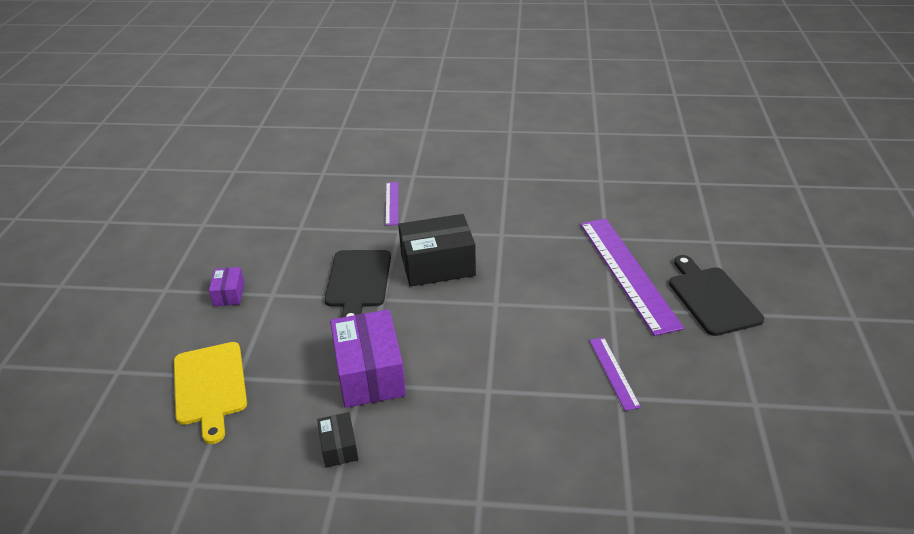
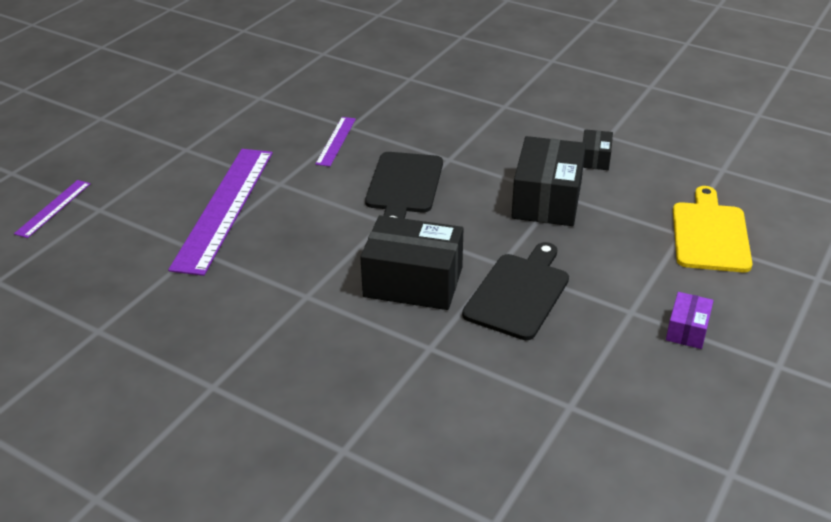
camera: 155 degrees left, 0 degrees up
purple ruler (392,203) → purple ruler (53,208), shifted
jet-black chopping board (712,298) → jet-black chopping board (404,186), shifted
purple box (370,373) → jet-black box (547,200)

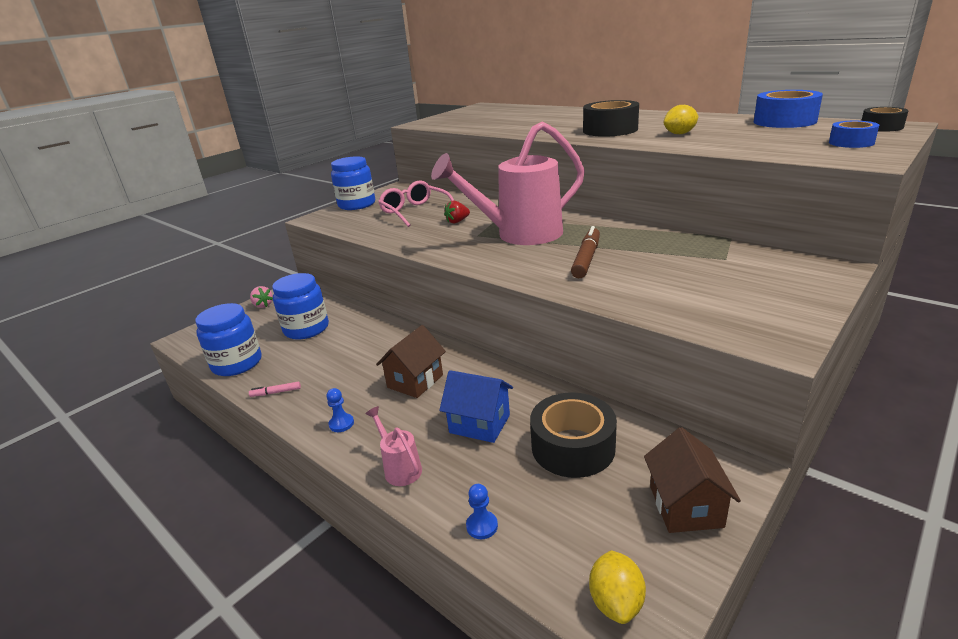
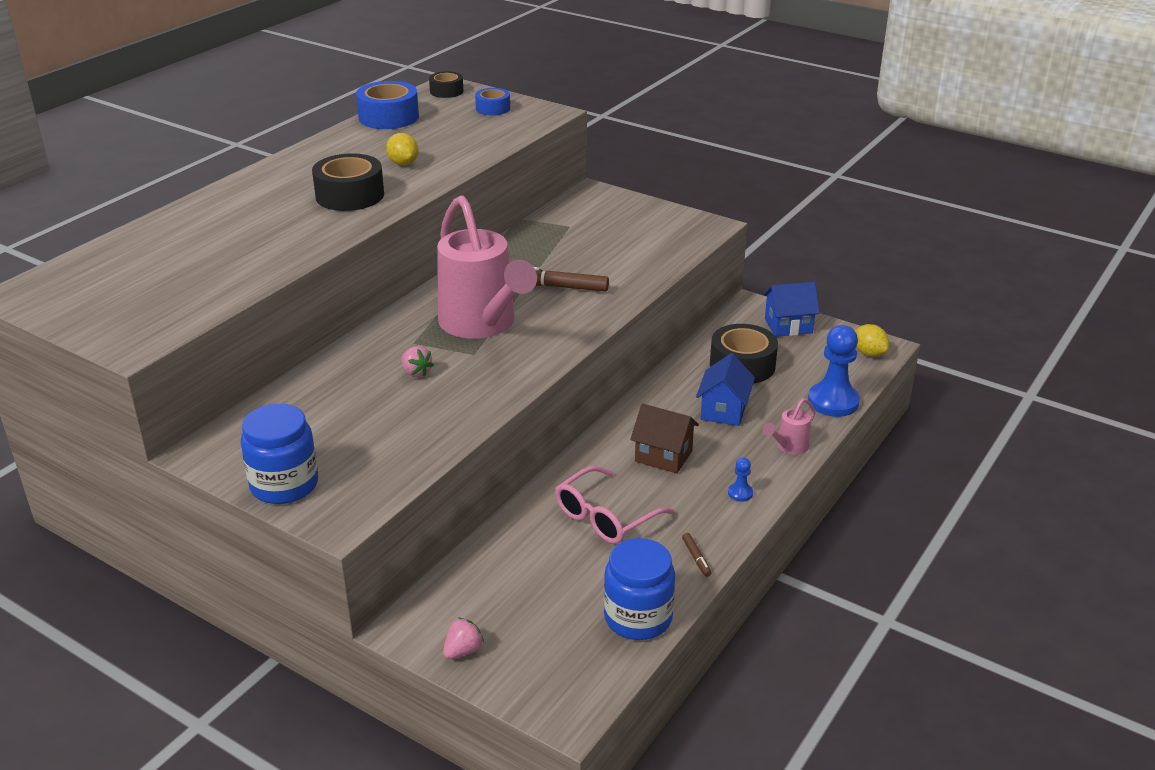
camera: 100 degrees left, 5 degrees up
blue jam jar (306,329) → -
pink spectacles (415,211) → pink spectacles (605,517), shifted
pink marker (276,392) → russet marker (696,558)
crimson berry (457,221) → pink berry (416,372)
russet toy house (685,506) → blue toy house (788,326)
bright yellow lemon (616,602) → bright yellow lemon (869,353), 60 degrees clockwise
blue pawn (482,526) → blue pawn (833,402), x2.23

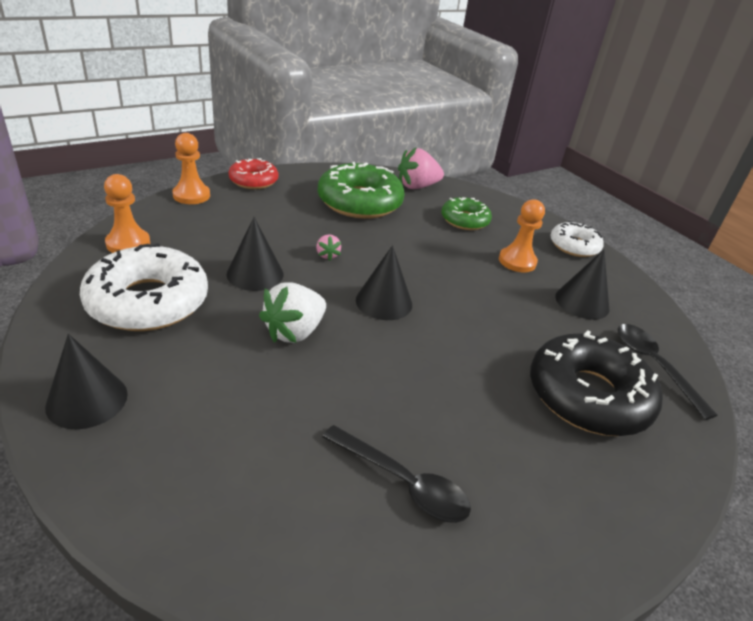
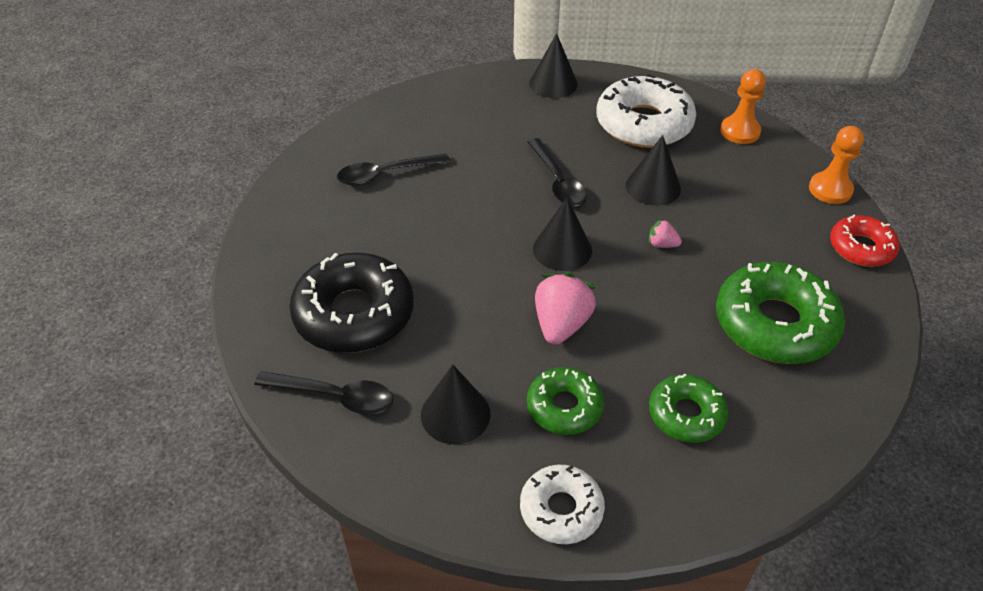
camera: 130 degrees right, 10 degrees up
pink berry (417,186) → pink berry (561,324), shifted
white berry (294,332) → jet-black tablespoon (558,181)
orange-coloured pawn (517,261) → emerald donut (564,407)

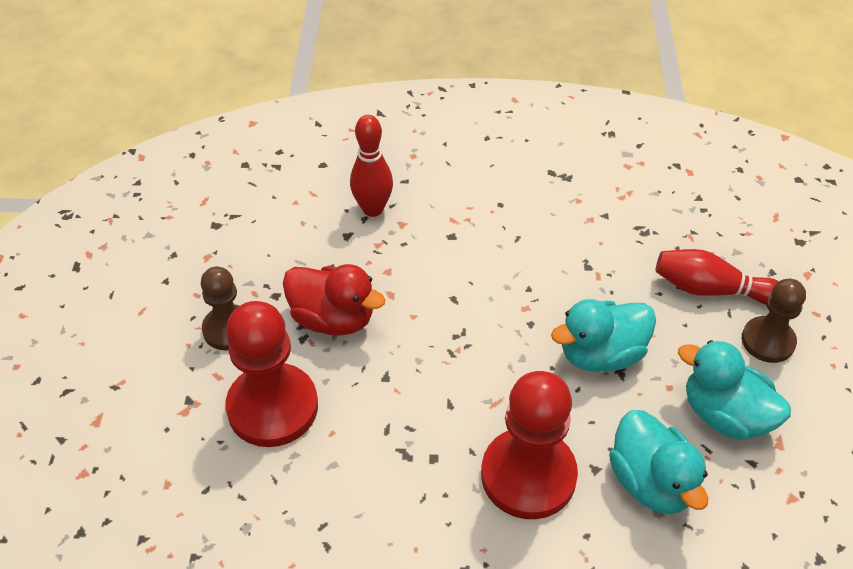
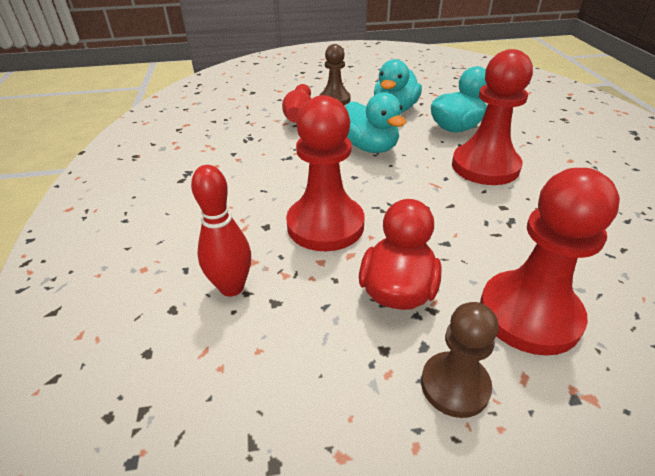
camera: 100 degrees left, 10 degrees down
- → crimson pawn (325,225)

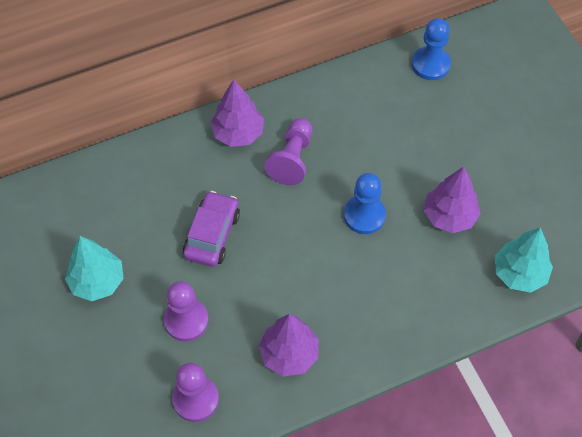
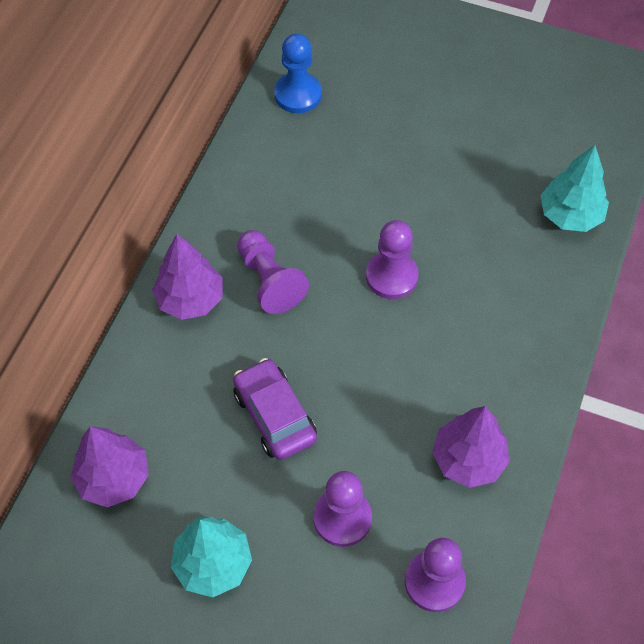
camera: 45 degrees left, 0 degrees up
purple fir tree (449,216) → purple fir tree (114,478), shifted
blue pawn (364,215) → purple pawn (391,276)

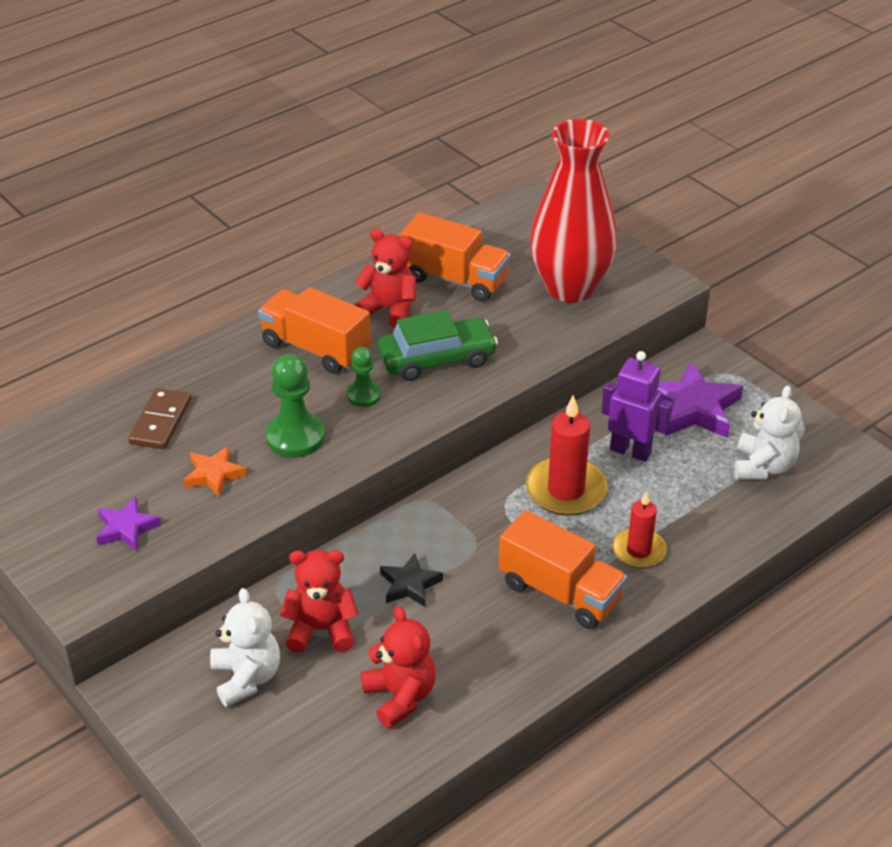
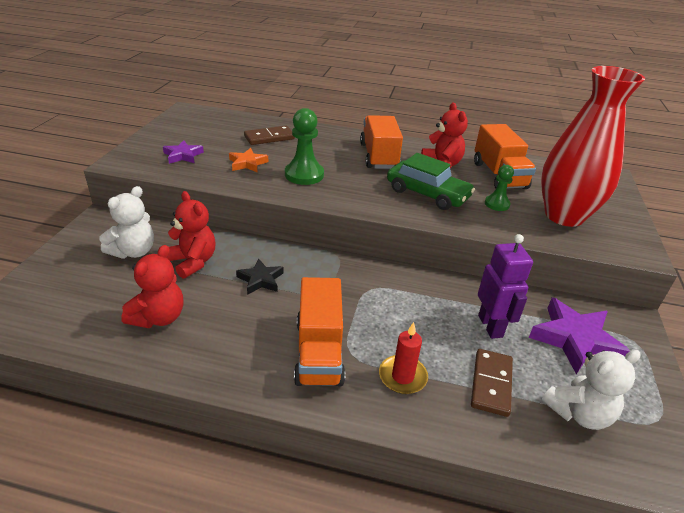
camera: 50 degrees right, 5 degrees down
crimson candle (566,490) → -
- → russet domino tile (491,384)
emerald pawn (363,395) → emerald pawn (497,204), shifted

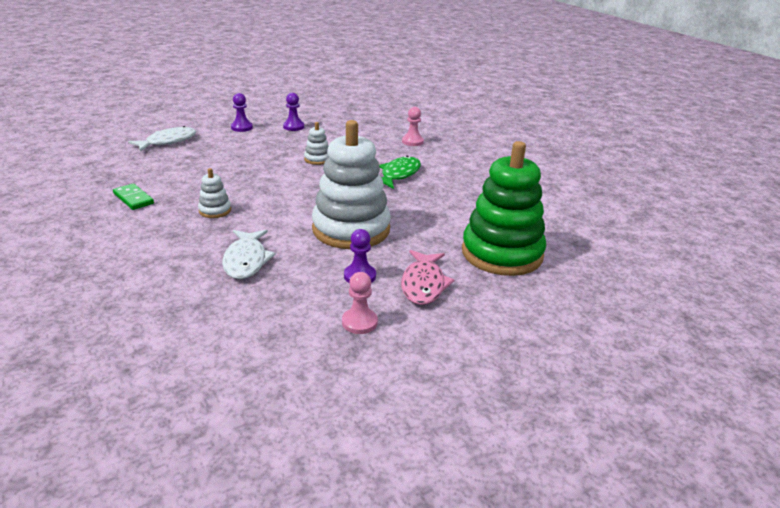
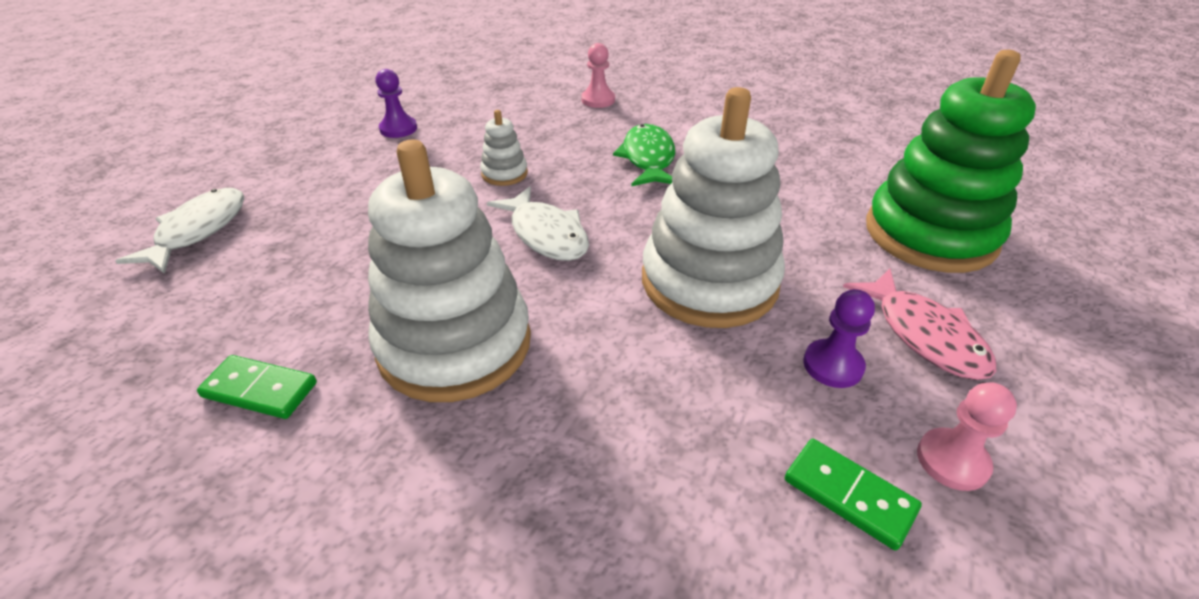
camera: 30 degrees left, 10 degrees up
purple pawn (241,127) → -
- → emerald domino tile (849,495)
white fish figure (246,260) → white fish figure (546,234), shifted
white stacking rings (215,210) → white stacking rings (455,344), x2.37

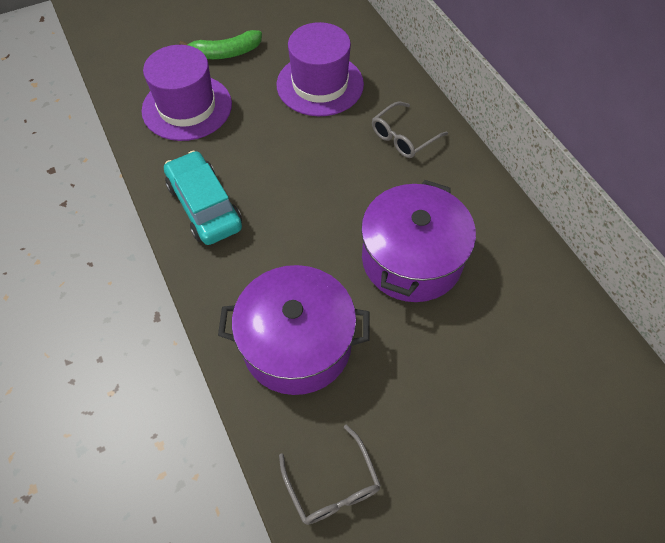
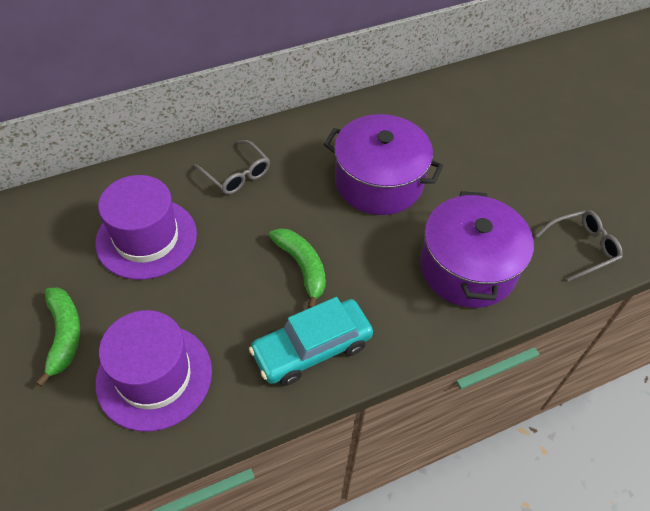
camera: 90 degrees left, 5 degrees down
- → emerald banana (302,267)

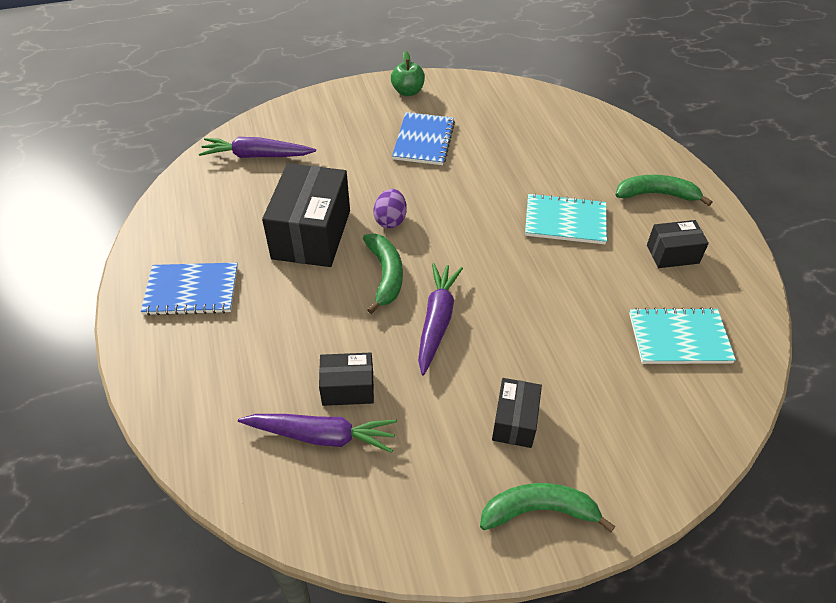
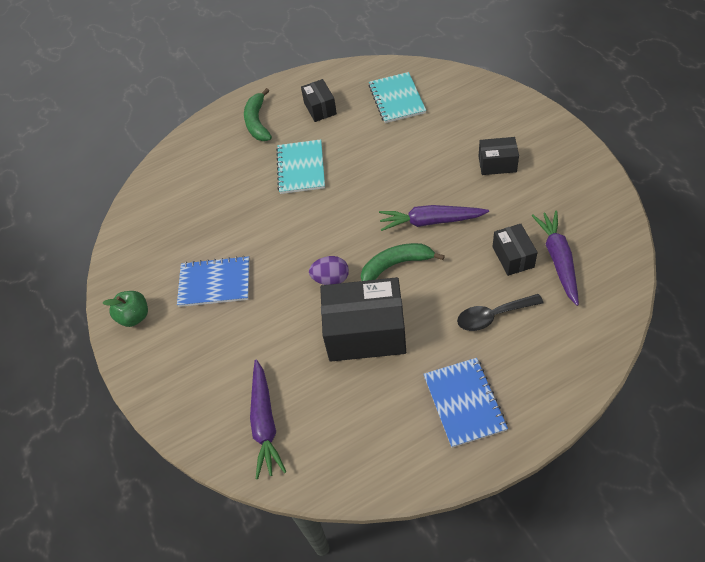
camera: 95 degrees left, 5 degrees up
emerald banana (539,511) → -
- → jet-black tablespoon (493,316)

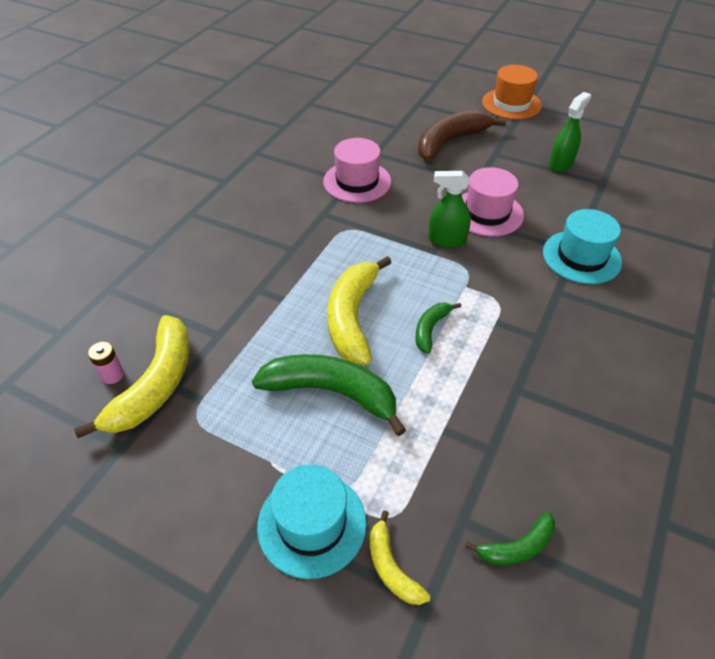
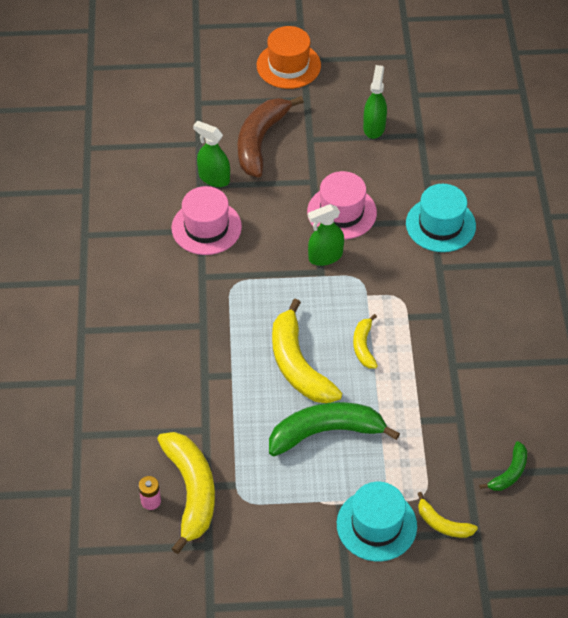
camera: 30 degrees left, 5 degrees up
- → emerald spray bottle (214,178)
emerald banana (431,329) → bright yellow banana (364,346)

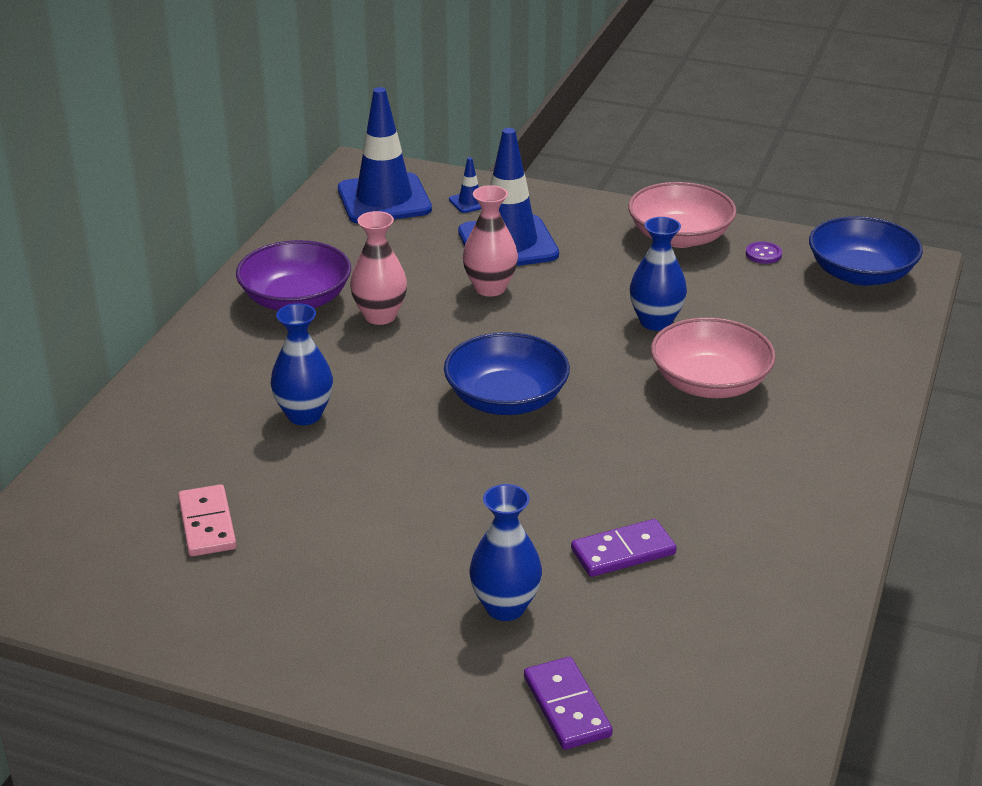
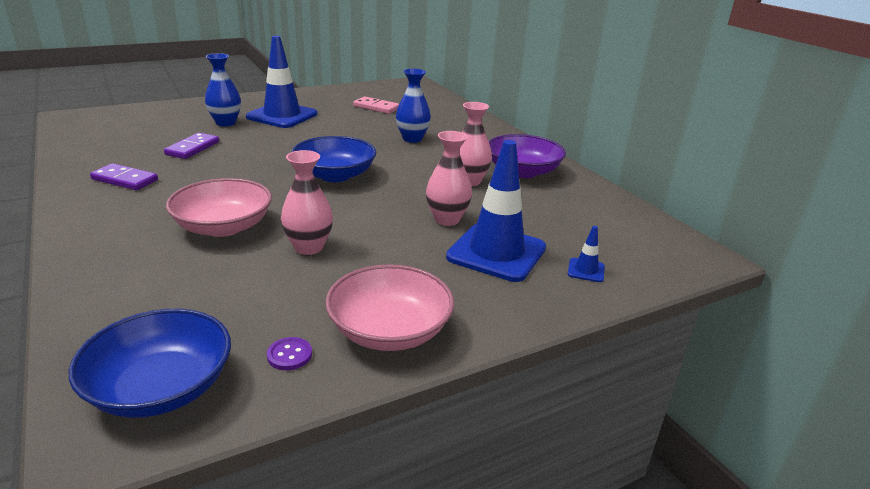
camera: 130 degrees right, 5 degrees down
blue road cone (384,199) → blue road cone (282,116), shifted
purple domino tile (567,706) → purple domino tile (124,180), shifted
blue vase (655,322) → pink vase (309,247)

